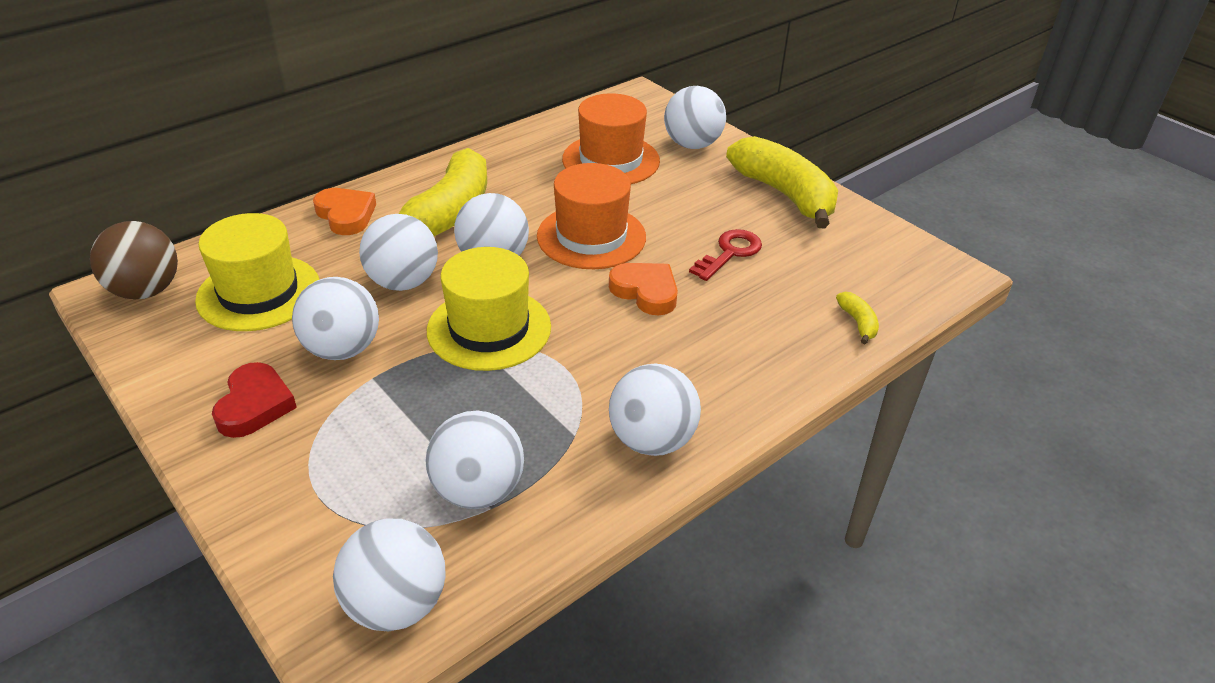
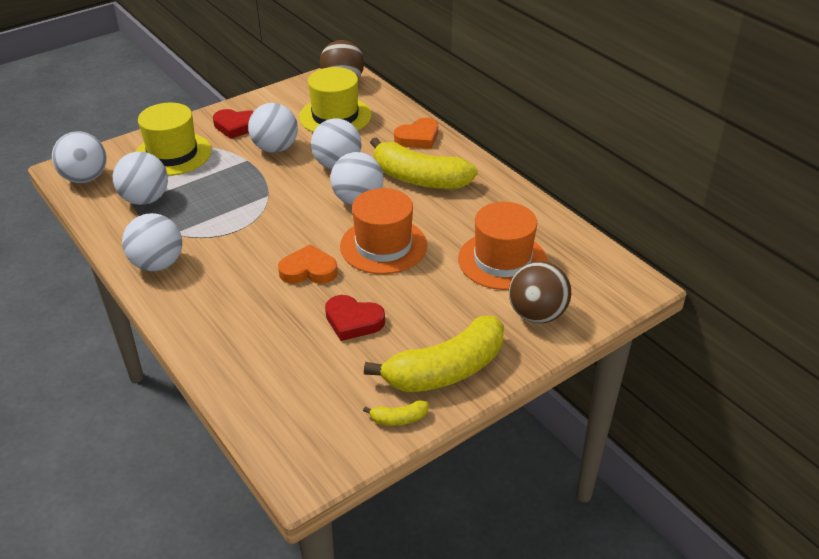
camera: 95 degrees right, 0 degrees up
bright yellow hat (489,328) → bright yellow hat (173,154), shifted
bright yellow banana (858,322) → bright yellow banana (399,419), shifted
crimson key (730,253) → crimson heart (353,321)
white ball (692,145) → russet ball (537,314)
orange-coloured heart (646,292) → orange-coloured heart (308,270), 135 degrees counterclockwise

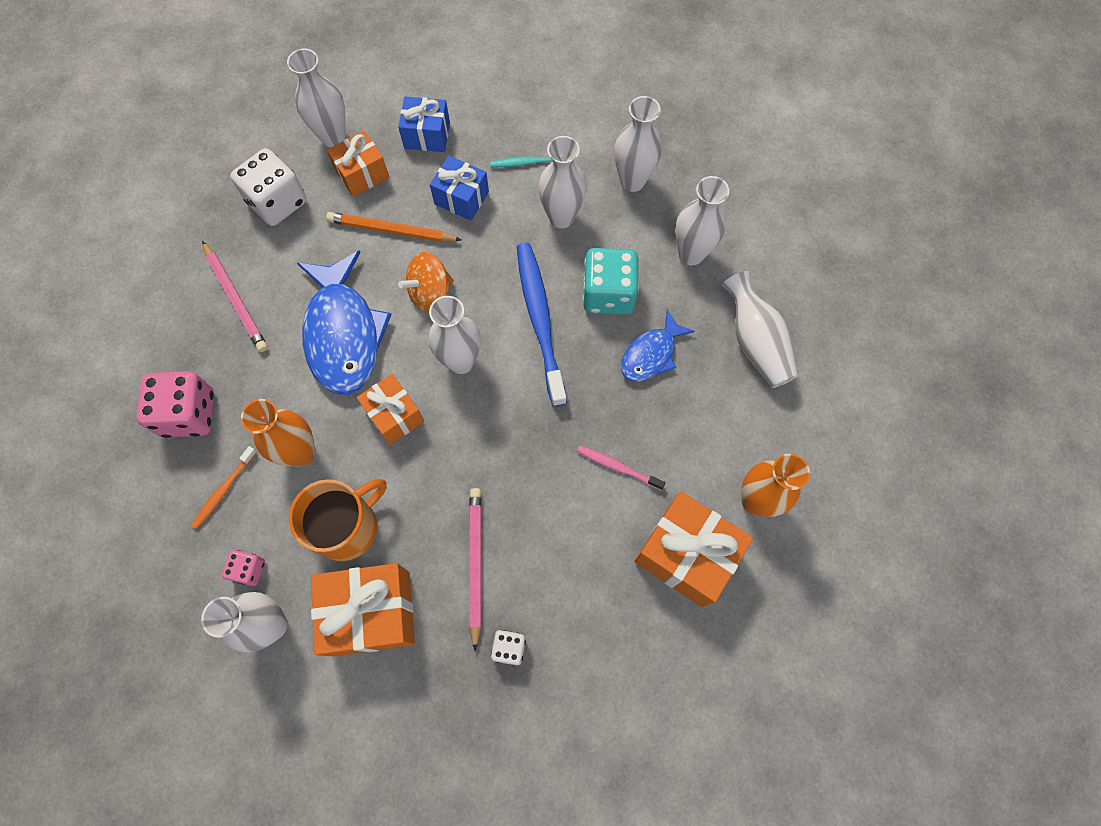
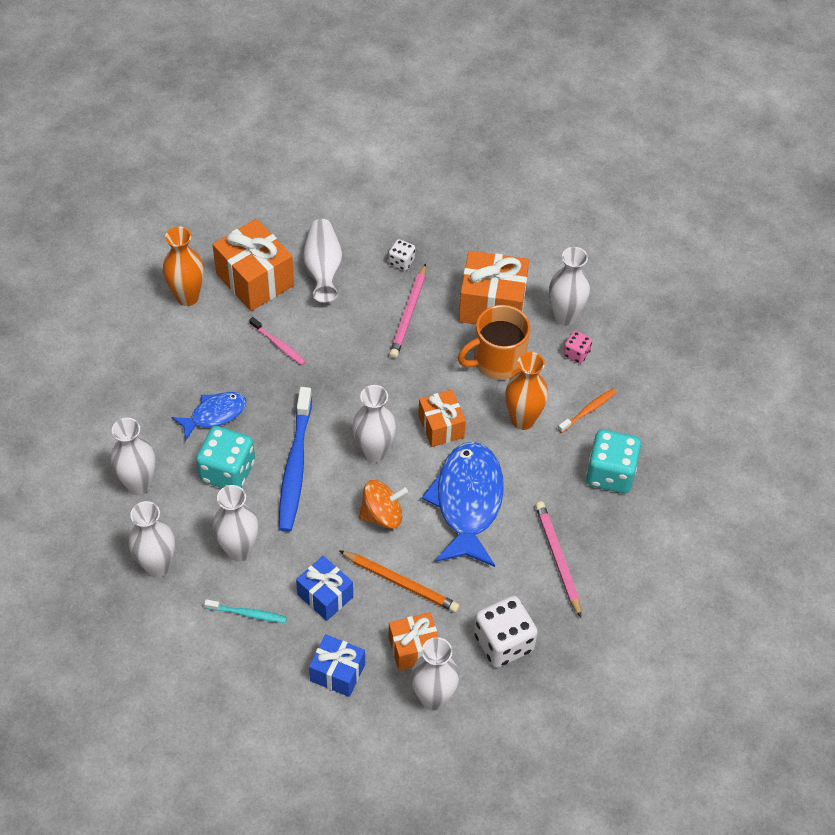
camera: 165 degrees left, 15 degrees down
white vase (755,342) → white vase (323,270), shifted
pink dice (189,413) → aqua dice (610,473)

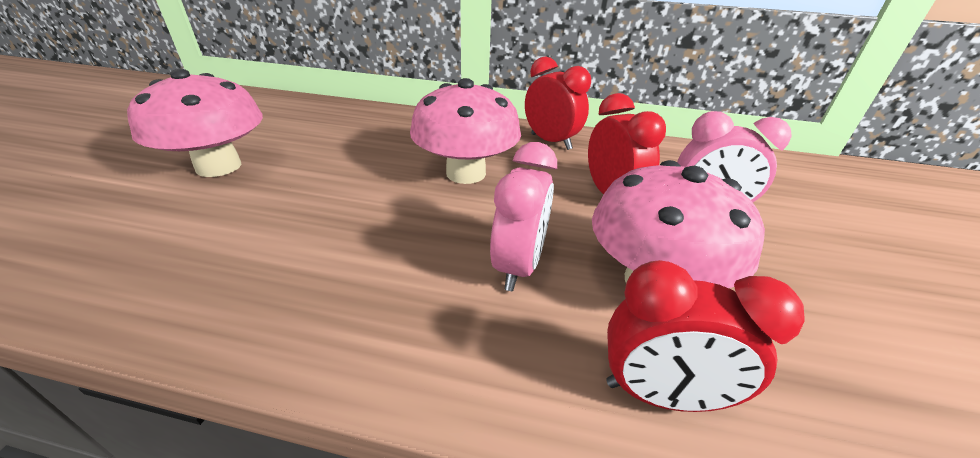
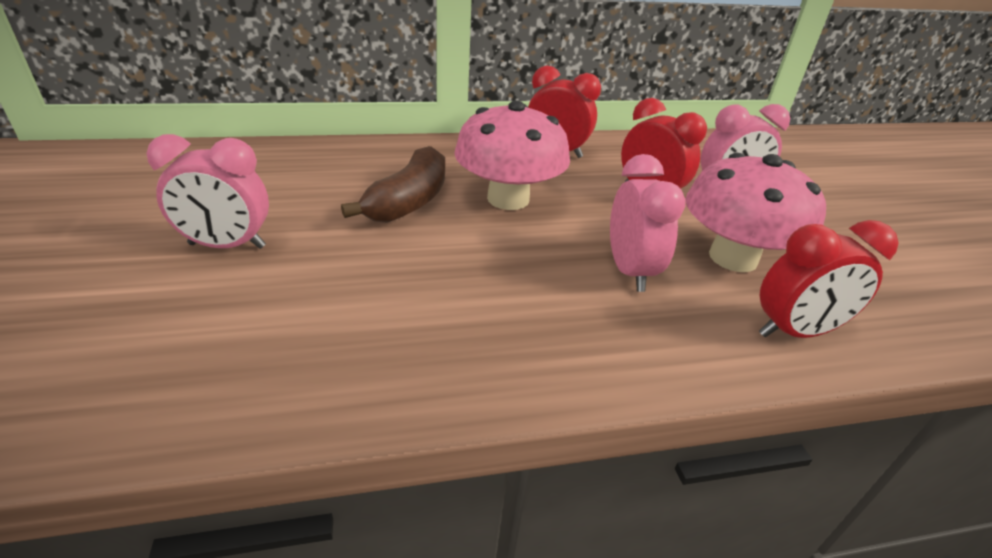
camera: 25 degrees left, 0 degrees up
- → russet banana (409,201)
pink fungus (219,166) → pink clock (227,246)

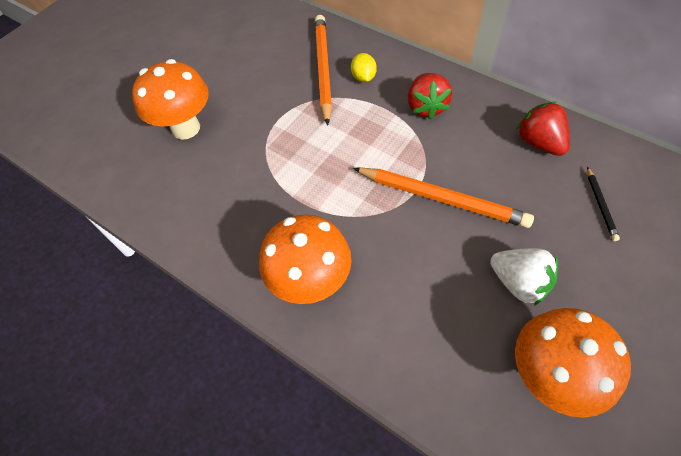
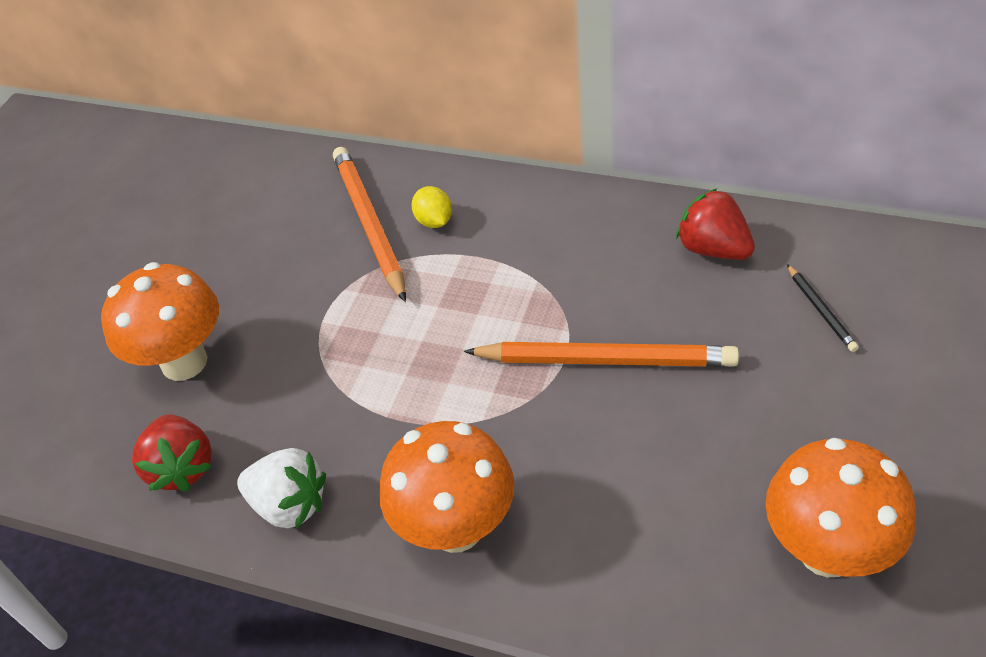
camera: 15 degrees left, 10 degrees down
crimson berry (426,107) → crimson berry (182,467), shifted
white berry (519,283) → white berry (289,505), shifted

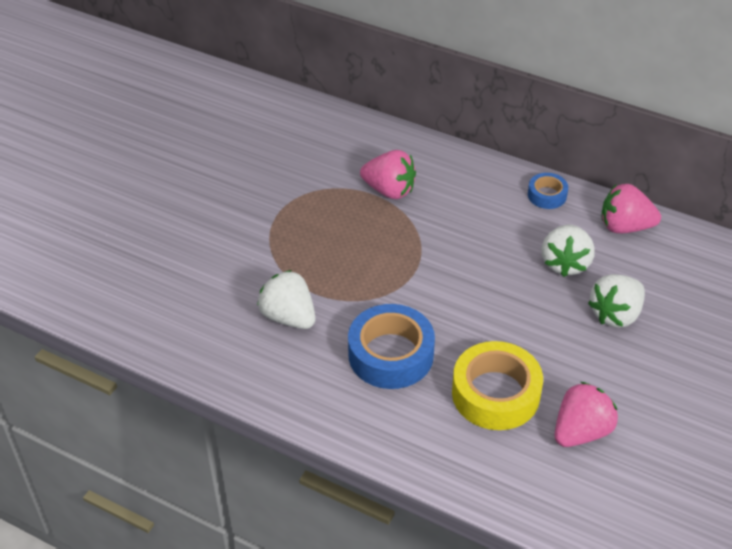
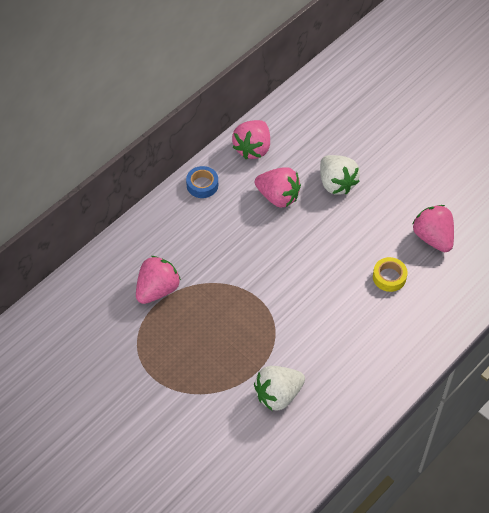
camera: 75 degrees left, 10 degrees up
blue roll of tape (391,354) → -
white berry (565,263) → pink berry (278,197)
bright yellow roll of tape (495,394) → bright yellow roll of tape (389,277), x0.52

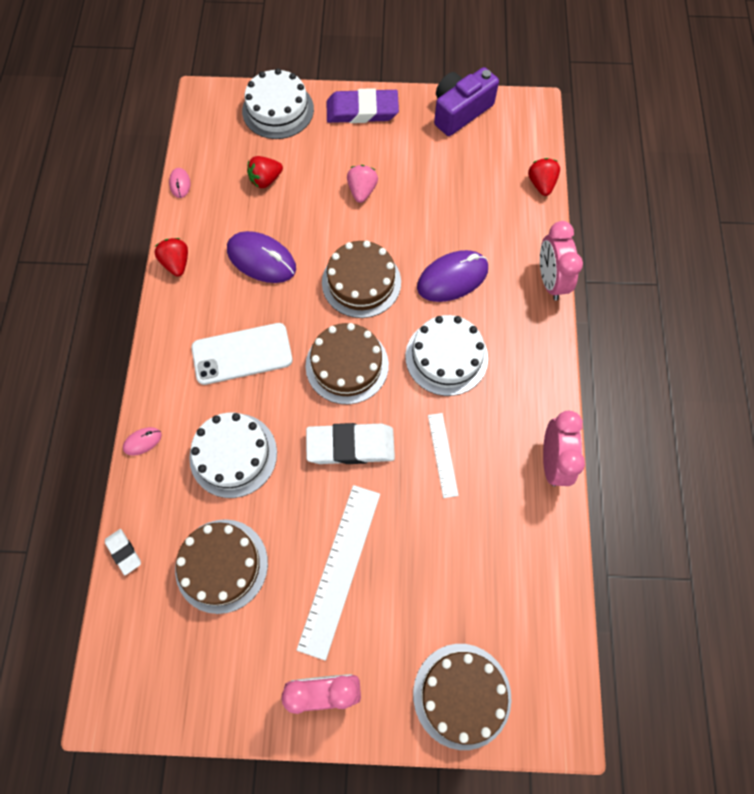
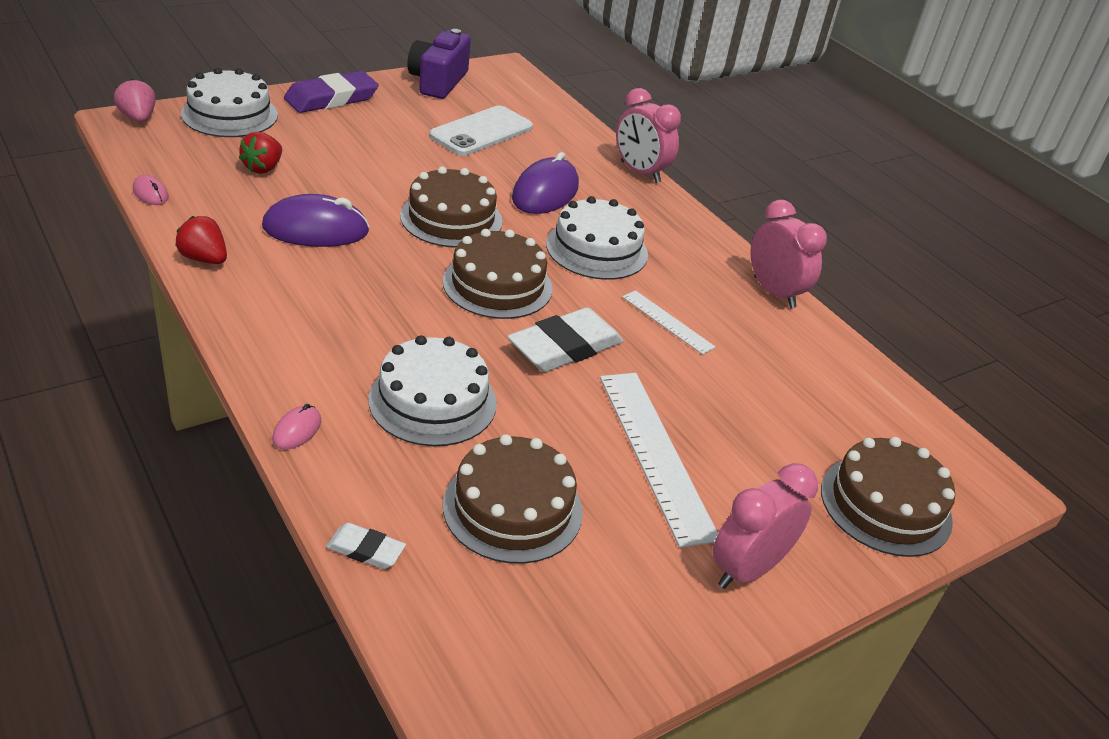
camera: 40 degrees left, 30 degrees down
crimson berry (541,184) → -
white phone (242,354) → white phone (481,132), shifted
pink berry (362,191) → pink berry (138,118), shifted

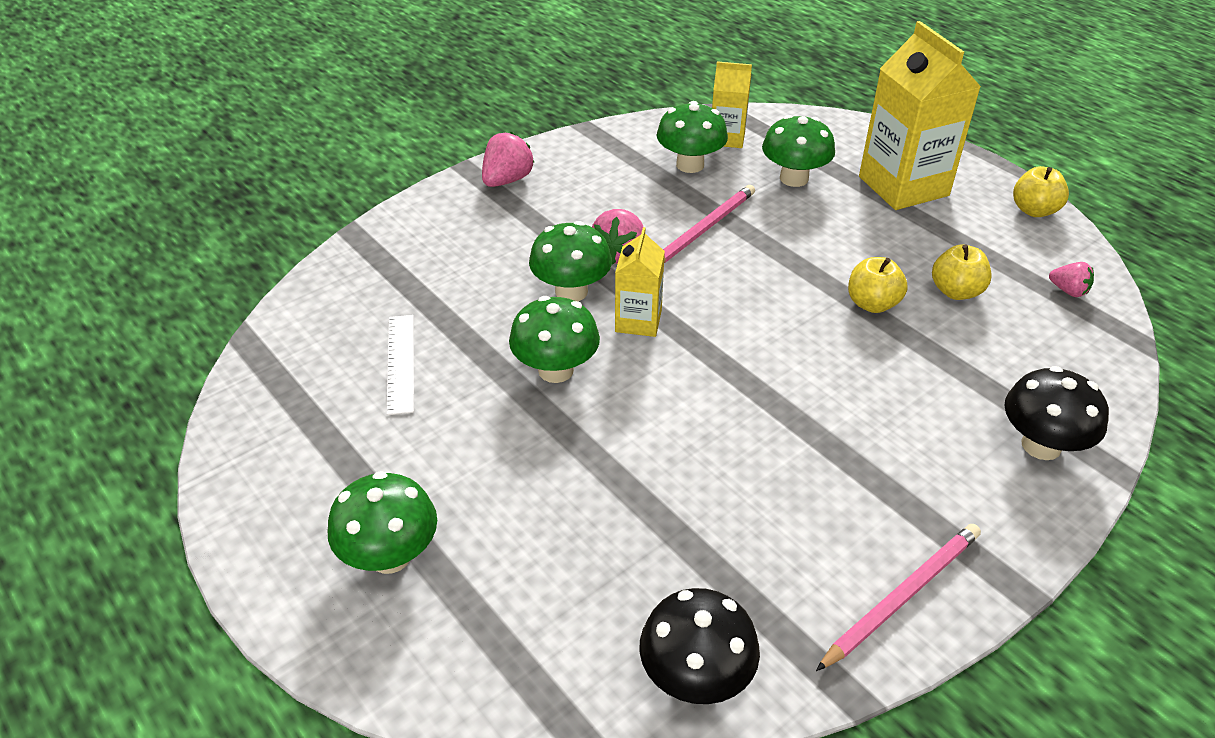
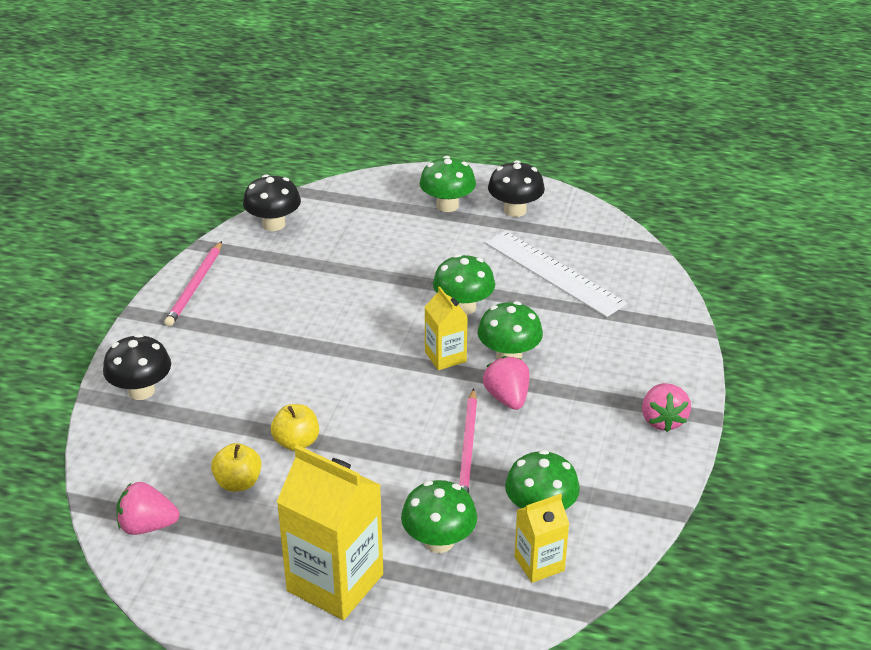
camera: 145 degrees right, 5 degrees down
bright yellow apple (1034,210) → -
- → jet-black fungus (515,210)
white ruler (401,363) → white ruler (553,273), x1.72
pink berry (1068,291) → pink berry (147,526), x1.63

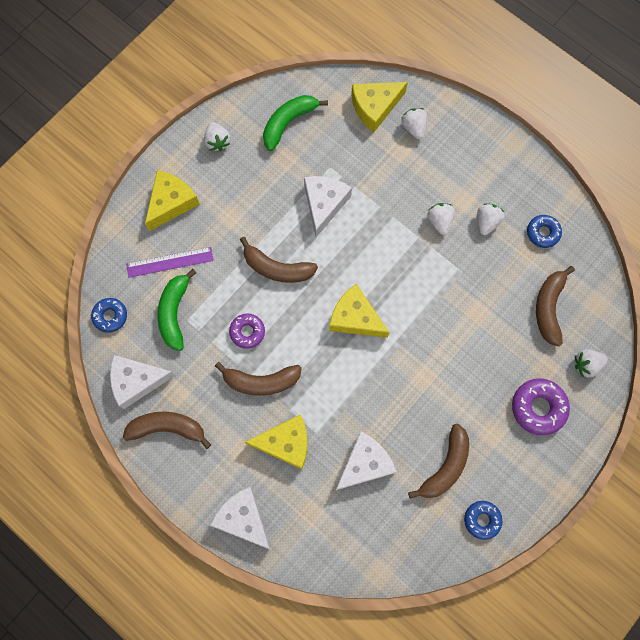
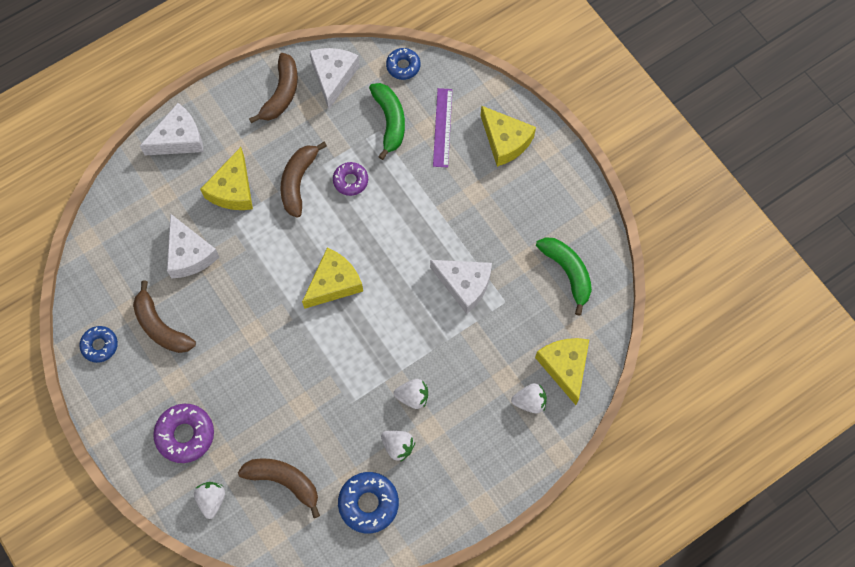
camera: 105 degrees right, 5 degrees down
white berry (217,141) → -
russet banana (277,268) → -
emerald banana (175,313) → emerald banana (389,121), 60 degrees clockwise
blue donut (543,233) → blue donut (368,503), x1.55

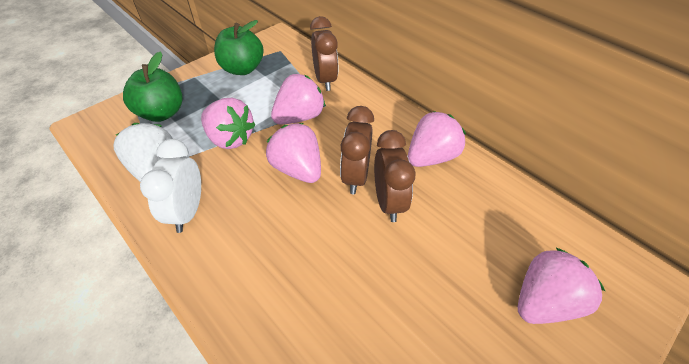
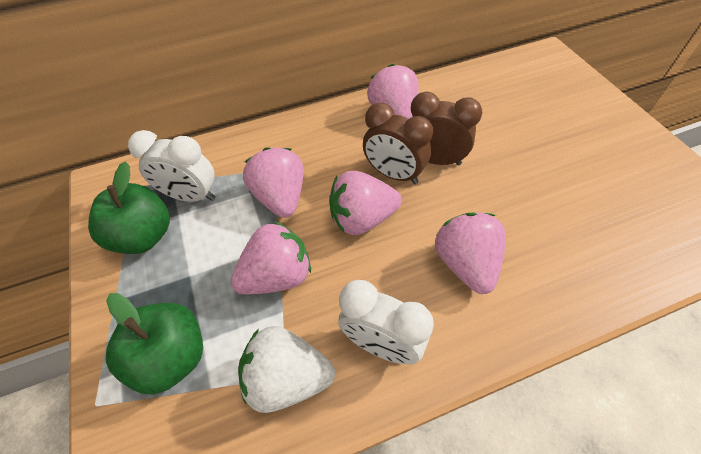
camera: 65 degrees left, 5 degrees up
russet clock (325,80) → -
- → white clock (191,196)
pink berry (544,301) → pink berry (466,264), shifted

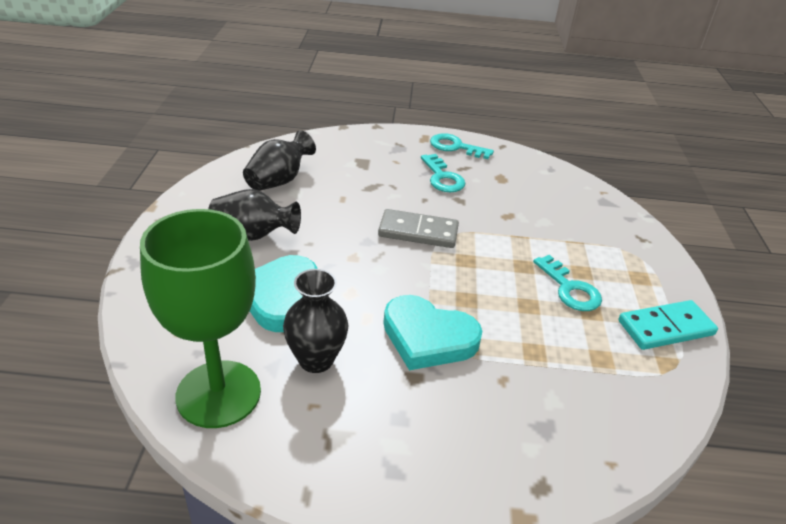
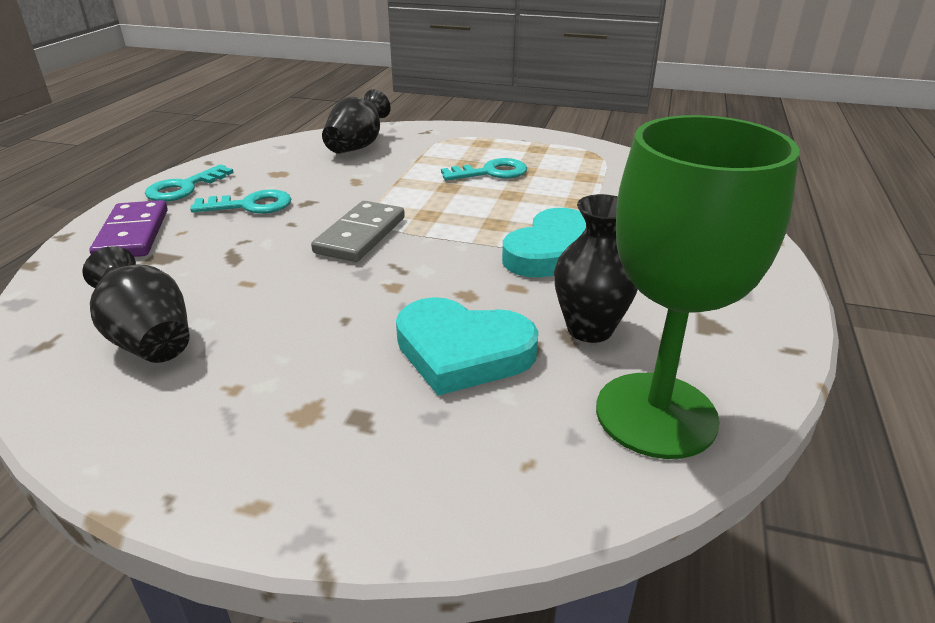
camera: 75 degrees left, 5 degrees down
aqua domino tile (665,328) → -
- → purple domino tile (133,234)
jet-black vase (253,235) → jet-black vase (357,146), shifted

